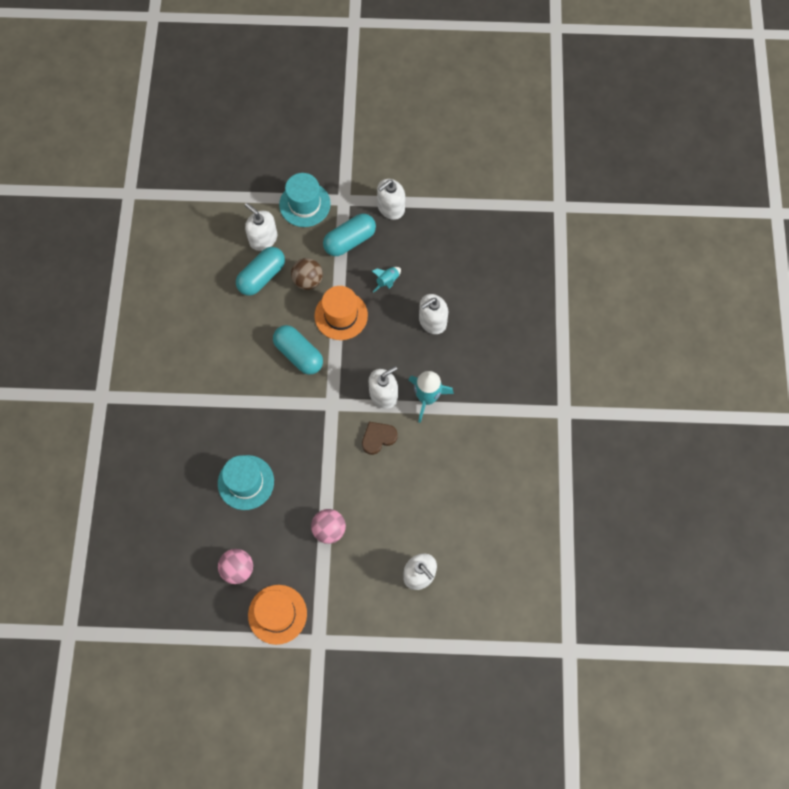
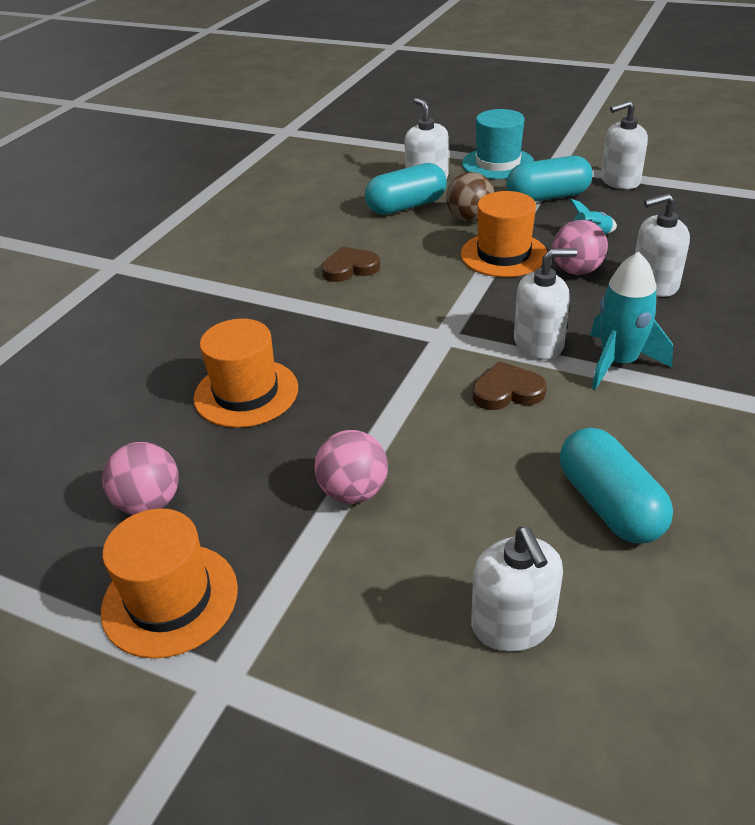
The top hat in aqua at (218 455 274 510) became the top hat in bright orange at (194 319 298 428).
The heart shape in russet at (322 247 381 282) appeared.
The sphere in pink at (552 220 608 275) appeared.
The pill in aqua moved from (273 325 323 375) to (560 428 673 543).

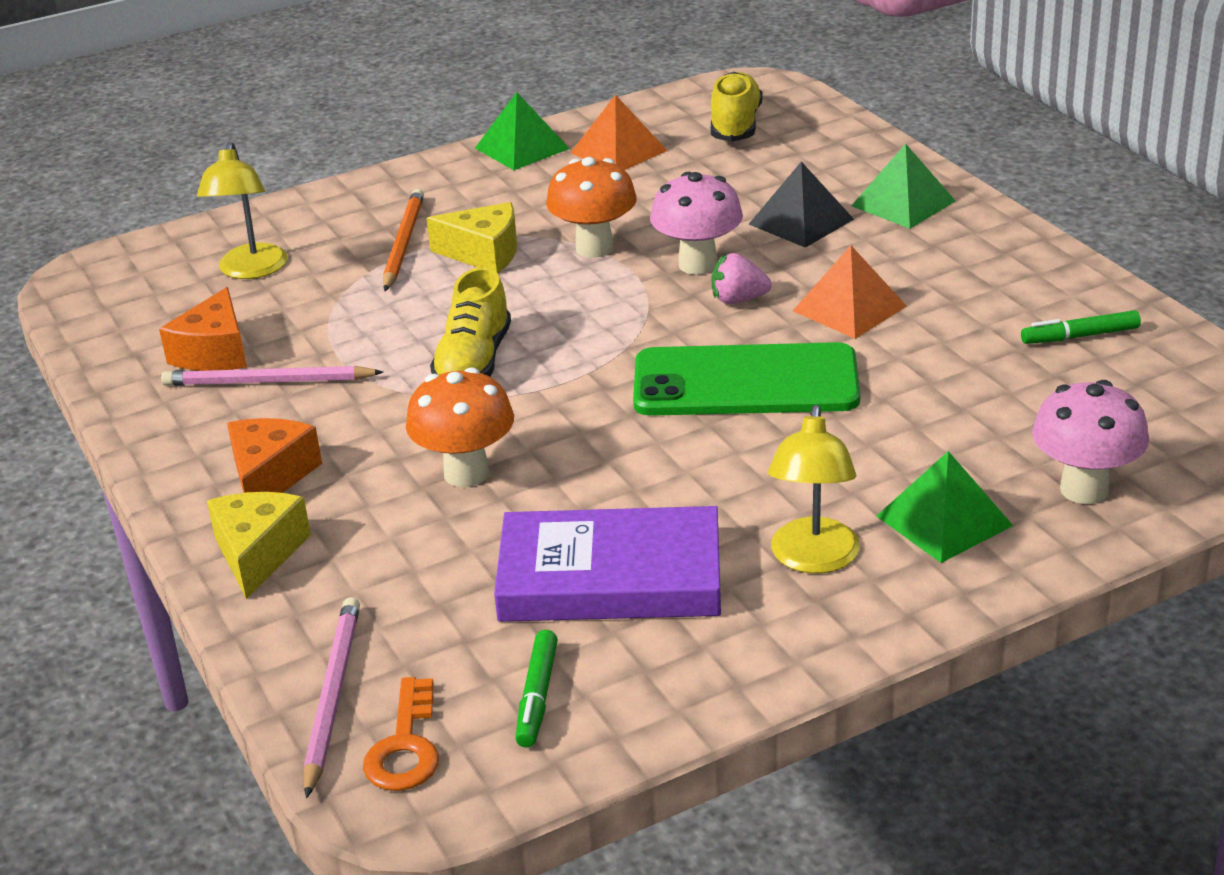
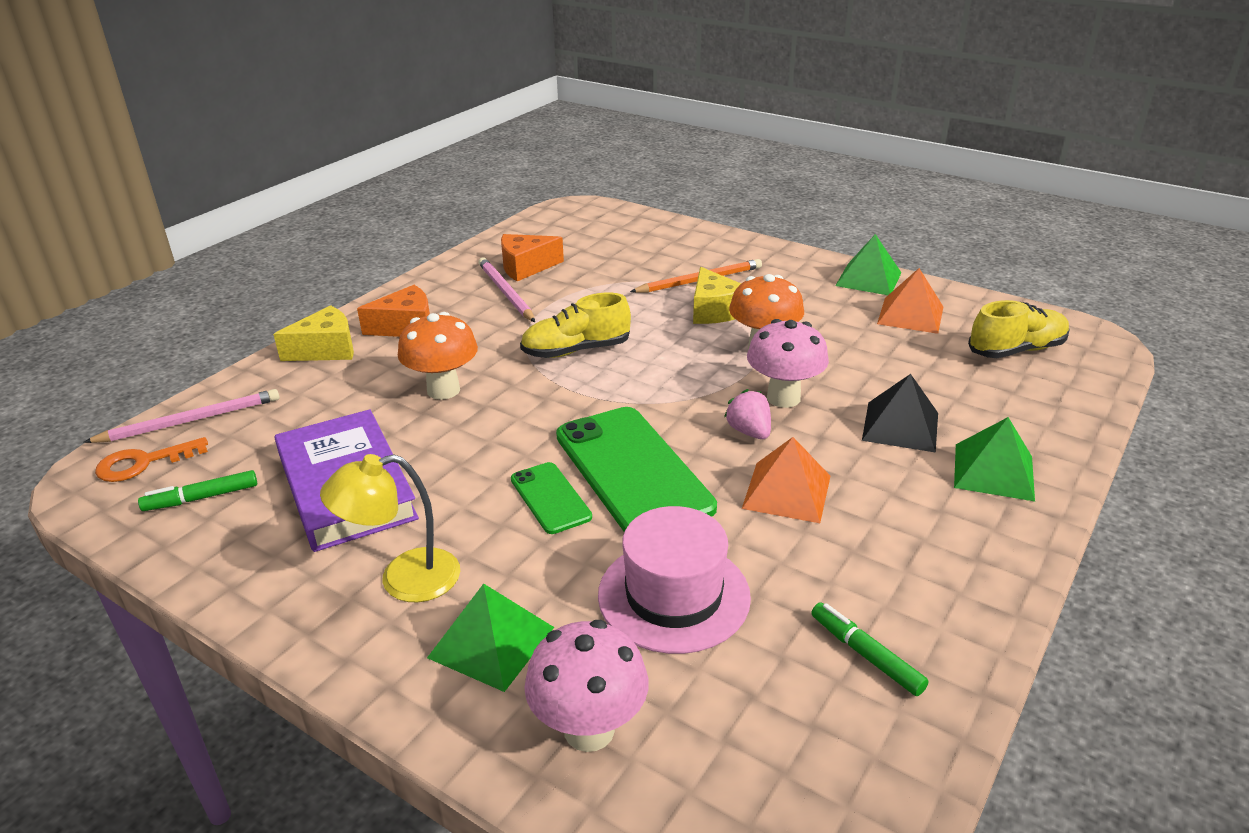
The phone in green at (511 462 592 534) appeared.
The top hat in pink at (598 506 751 654) appeared.
The desk lamp in golden at (197 142 288 279) disappeared.

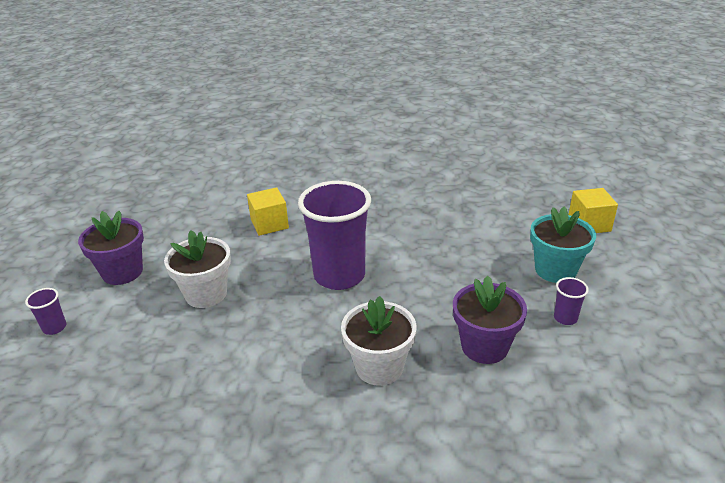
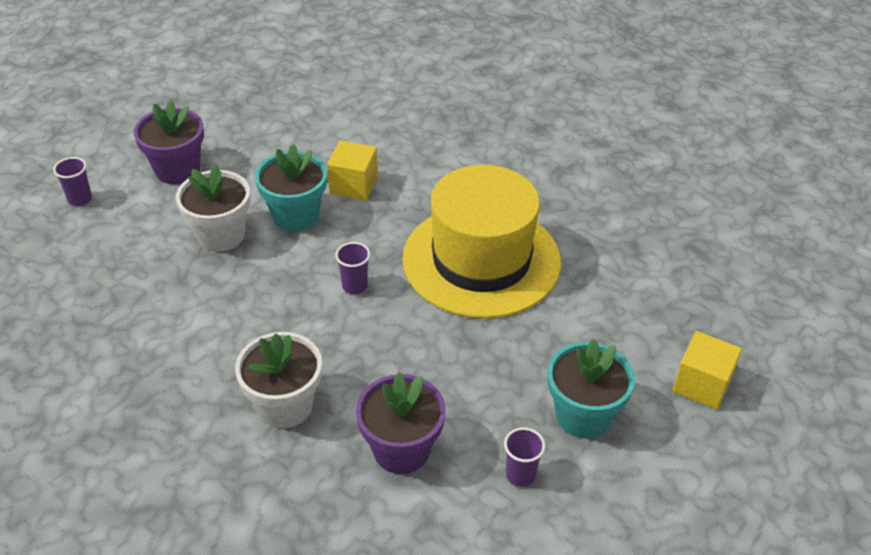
The plant pot in aqua at (255 144 327 231) appeared.
The cup in violet at (298 181 371 290) changed to 0.41 times the size.
The top hat in golden at (402 165 561 319) appeared.

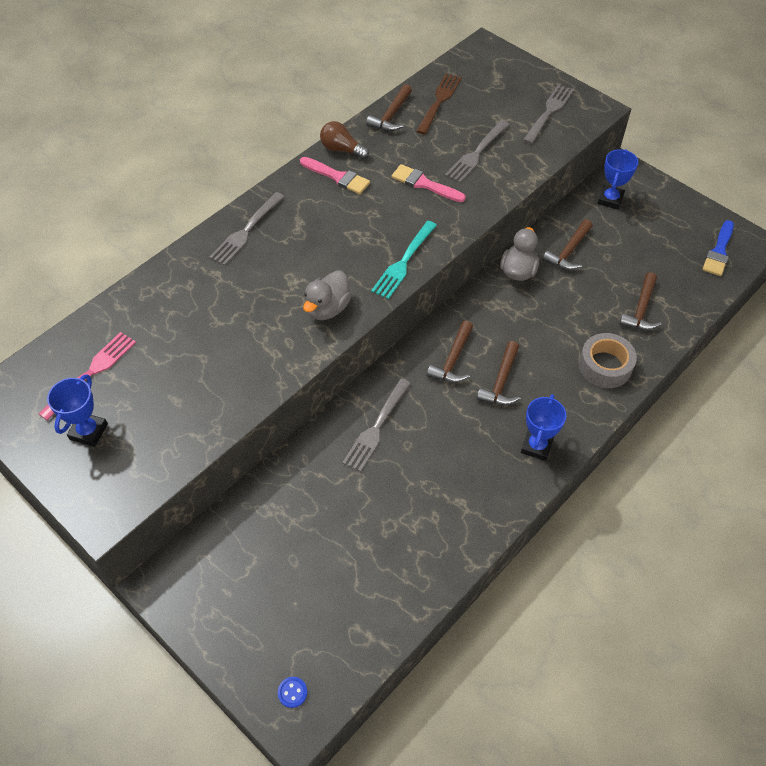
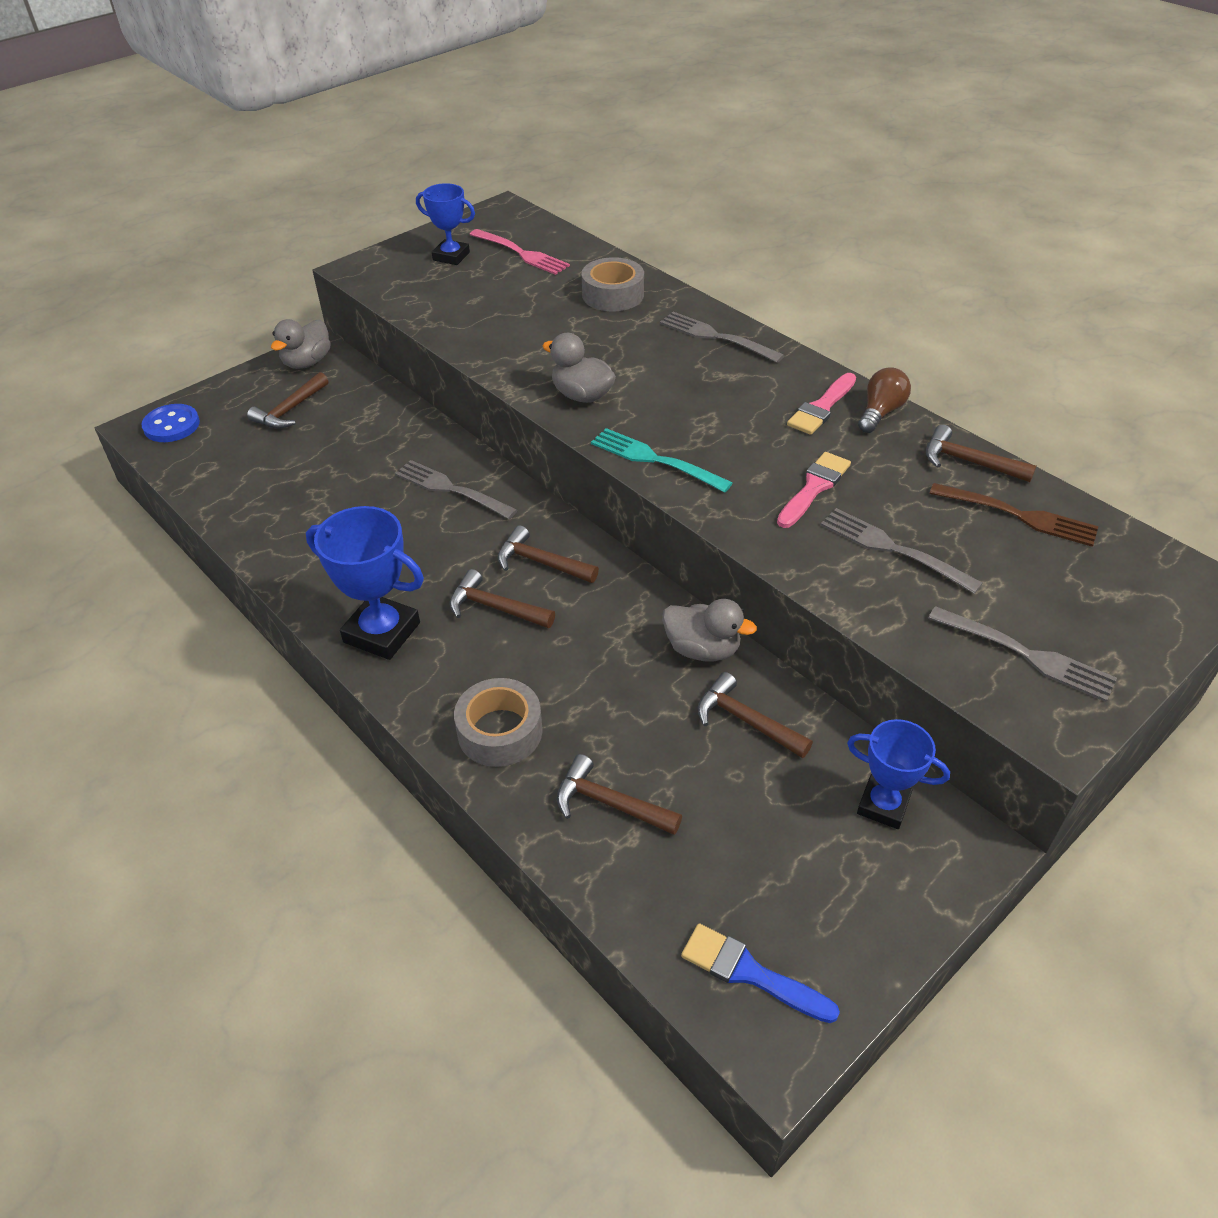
The shirt button in royal blue at (278 677 307 708) changed to 1.89 times the size.
The carpenter's hammer in russet at (247 372 328 429) appeared.
The rubber duck in ash-grey at (271 319 331 369) appeared.
The award cup in royal blue at (521 394 566 461) changed to 1.52 times the size.
The sticky tape in ash-grey at (582 257 644 311) appeared.

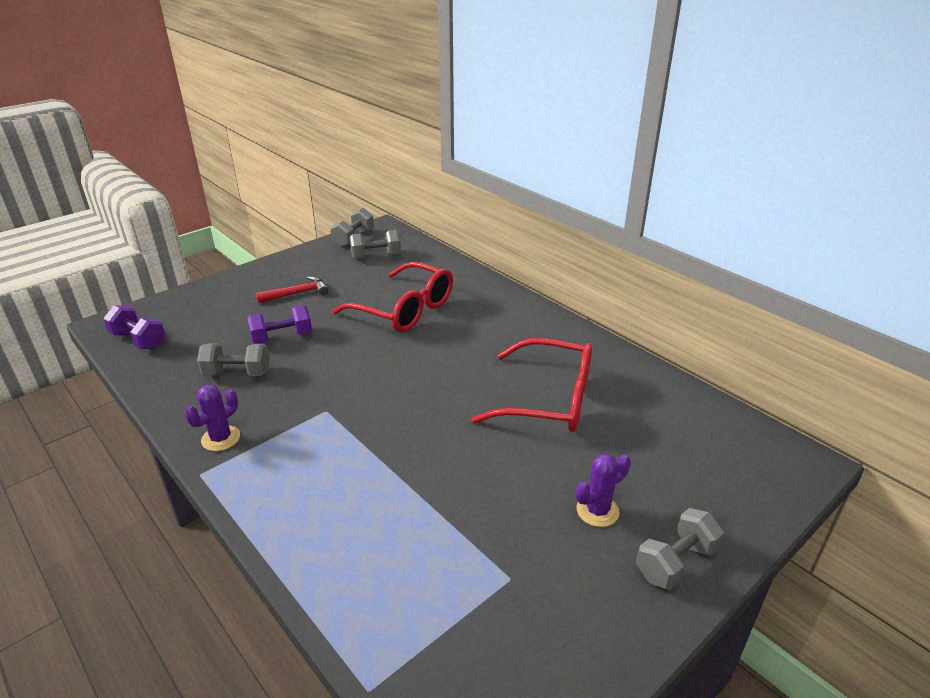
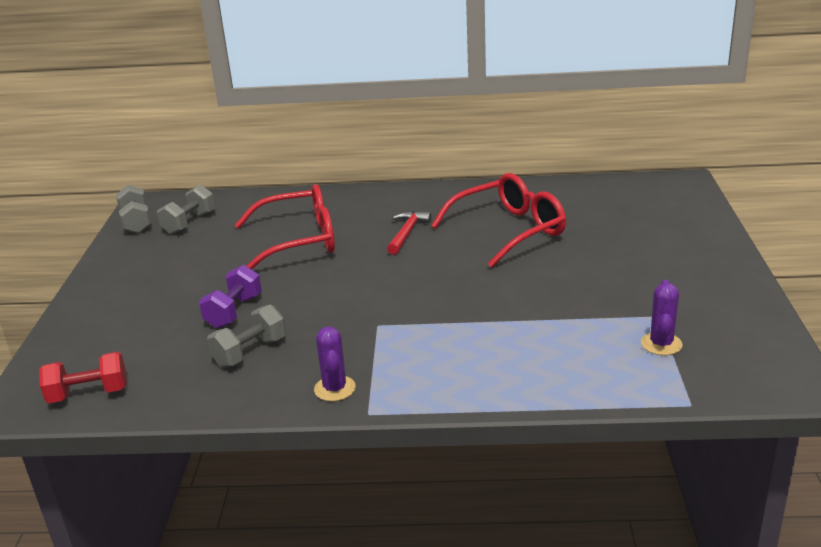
The hand weight in violet at (103 305 166 349) became the hand weight in scarlet at (39 352 127 403).
The carpenter's hammer in scarlet moved from (255 276 329 303) to (387 211 432 255).
The cactus in violet moved from (576 454 631 527) to (641 280 683 355).
The hand weight in ash-grey at (636 508 724 590) disappeared.

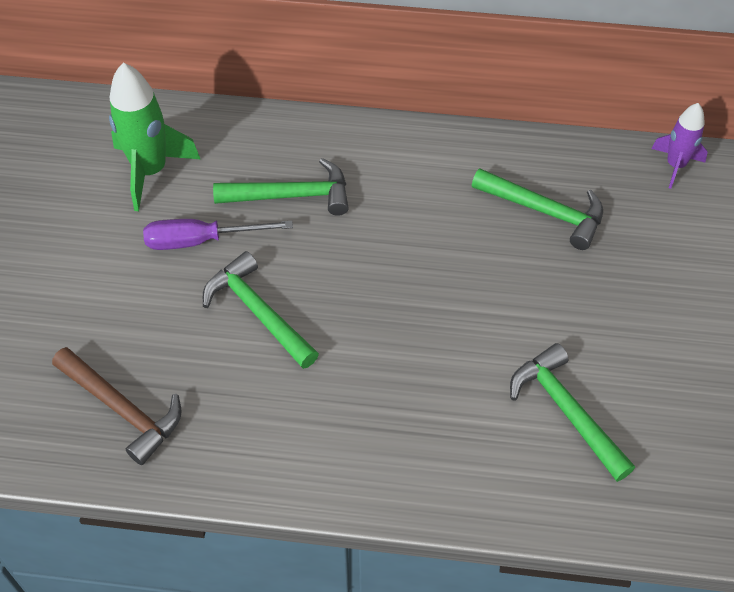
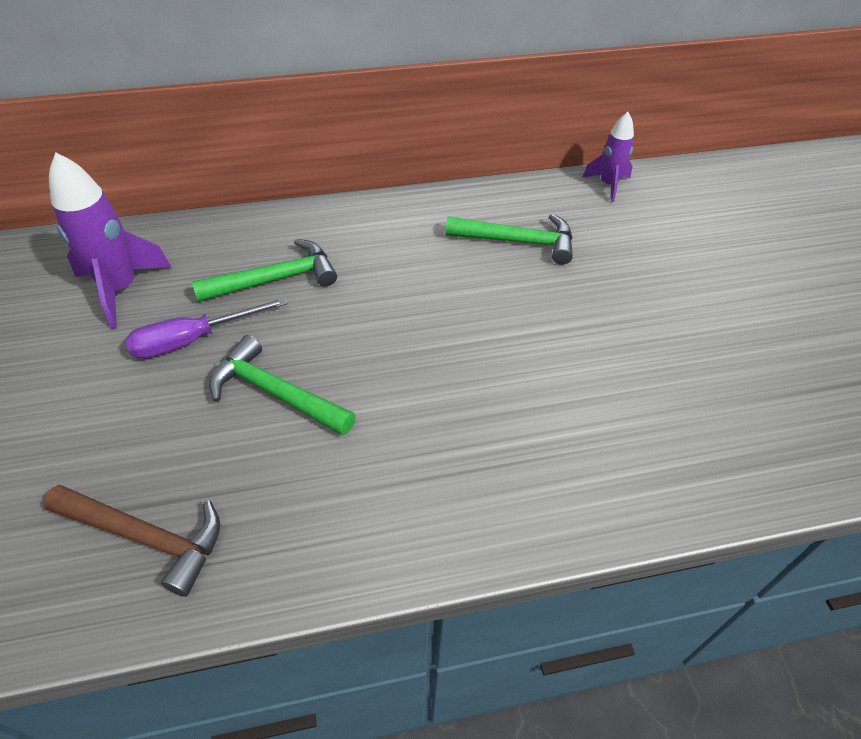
The spaceship in green at (109 63 200 211) became the spaceship in violet at (49 153 172 329).
The carpenter's hammer in green at (510 343 635 482) disappeared.

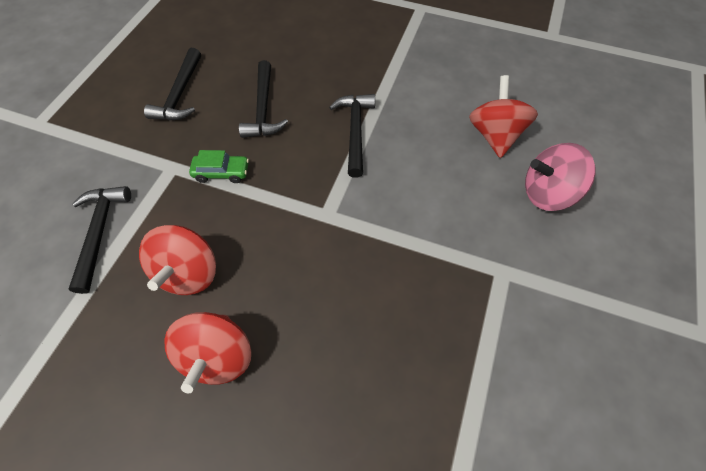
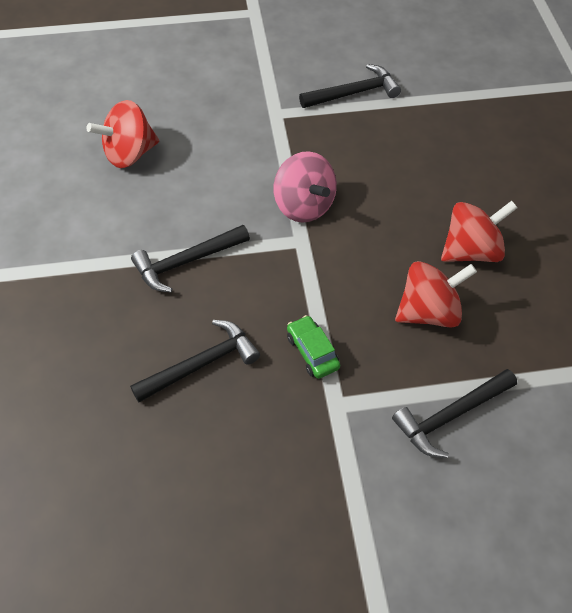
The spinning top in pink moved from (525 143 595 211) to (273 151 337 223).
The carpenter's hammer in ebony moved from (144 48 201 120) to (299 64 401 108).

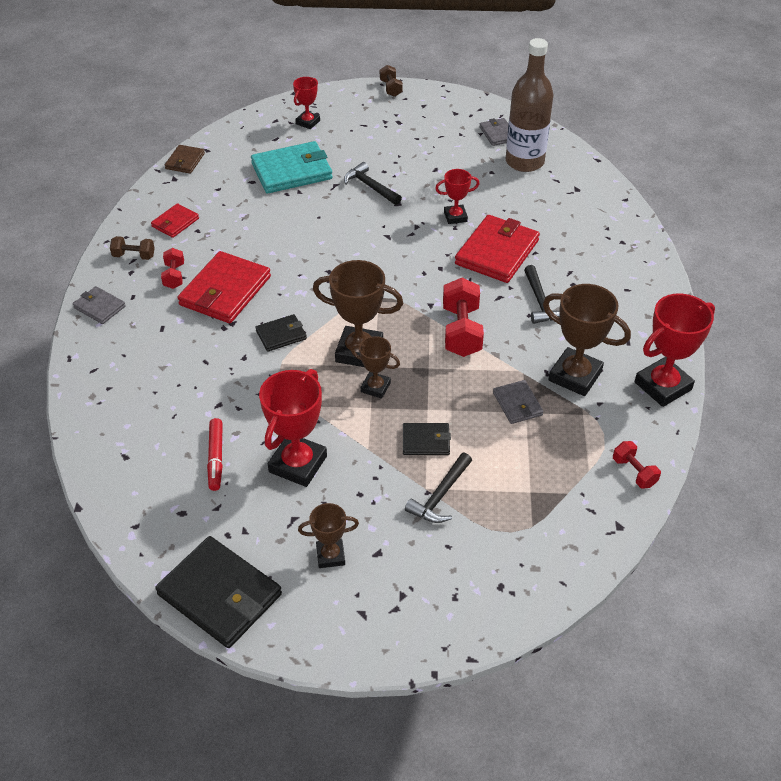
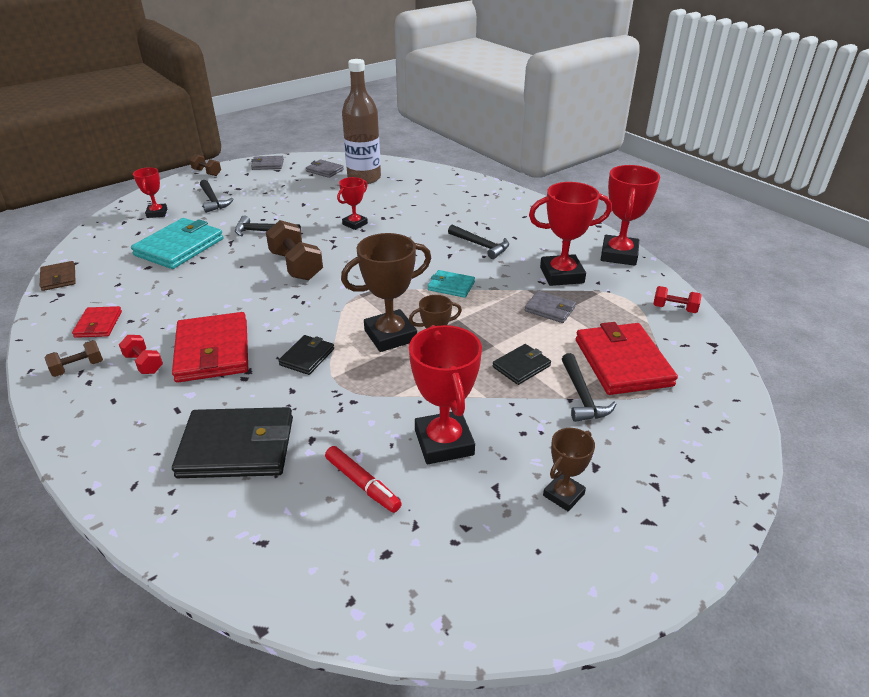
The wallet in ebony moved from (155 536 282 648) to (172 407 293 478).
The carpenter's hammer in ebony at (200 180 234 213) appeared.
The wallet in ash-grey moved from (73 286 126 324) to (251 156 284 170).
The hand weight in russet at (266 220 323 280) appeared.
The hand weight in scarlet at (443 278 484 357) was replaced by the wallet in aqua at (428 270 475 298).
The award cup in russet at (543 284 631 396) became the award cup in scarlet at (529 182 612 286).
The wallet in scarlet moved from (455 215 540 283) to (576 322 678 395).

